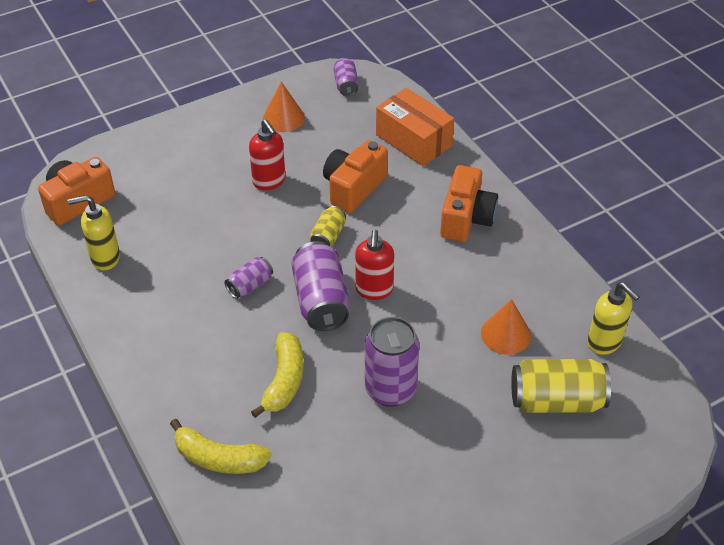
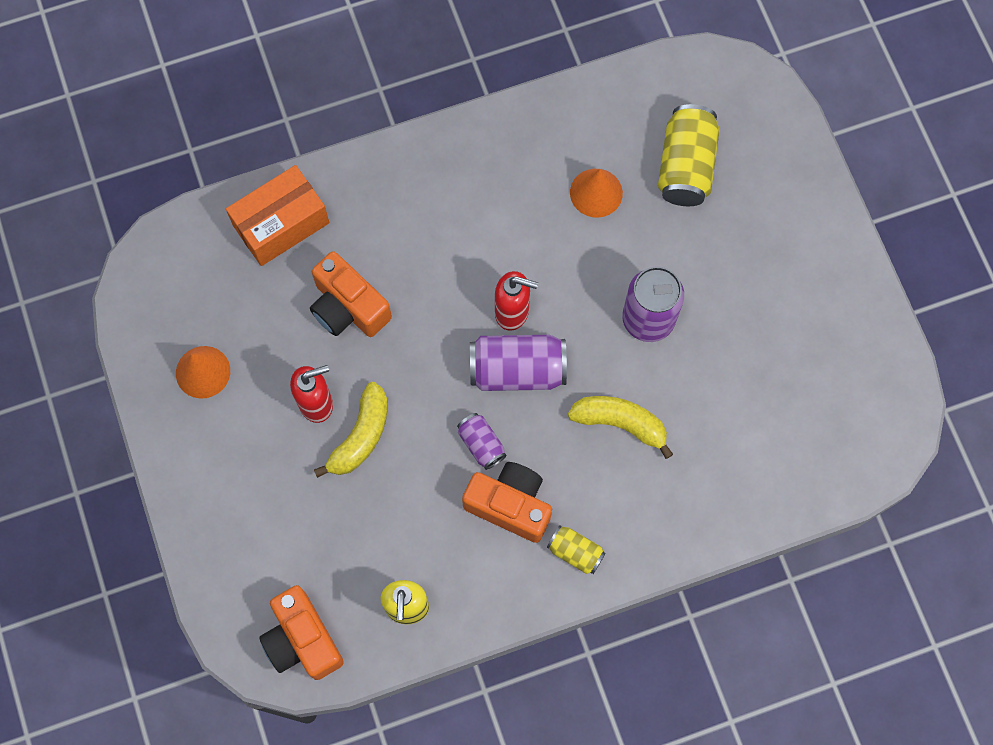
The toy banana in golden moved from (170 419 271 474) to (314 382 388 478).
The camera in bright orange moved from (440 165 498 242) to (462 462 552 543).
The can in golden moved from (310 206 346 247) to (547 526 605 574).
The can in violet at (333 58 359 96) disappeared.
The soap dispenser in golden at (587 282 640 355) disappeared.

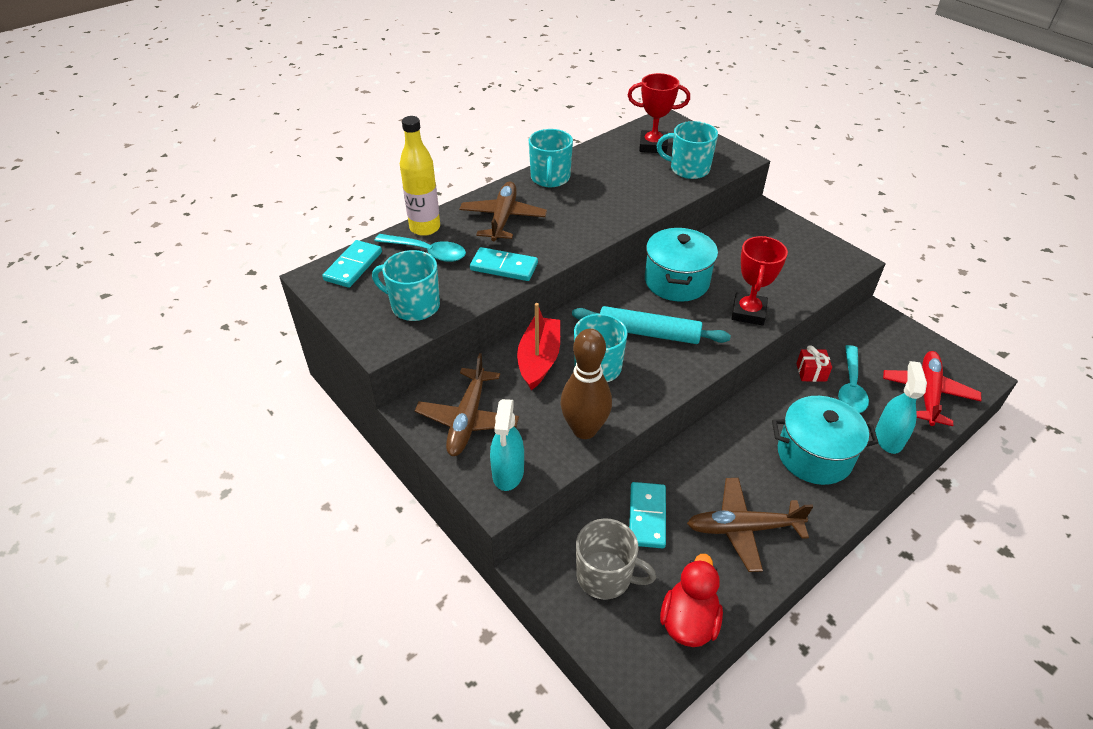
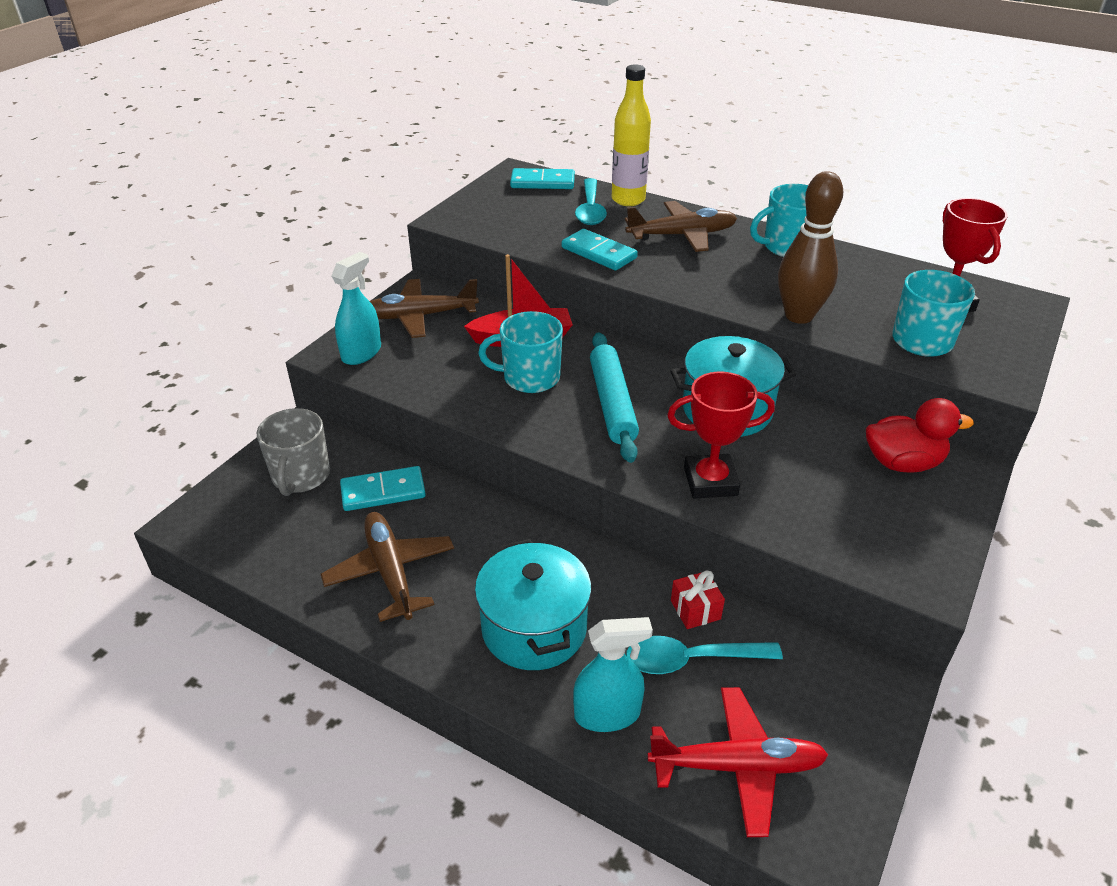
The spray bottle in aqua at (490 399 524 491) turned 135 degrees clockwise.
The domino in aqua at (470 247 538 281) turned 45 degrees counterclockwise.
The bowling pin in russet moved from (561 329 612 439) to (778 171 843 324).
The rubber duck in scarlet moved from (660 554 723 647) to (866 398 974 473).
The mug in aqua at (372 250 440 321) disappeared.

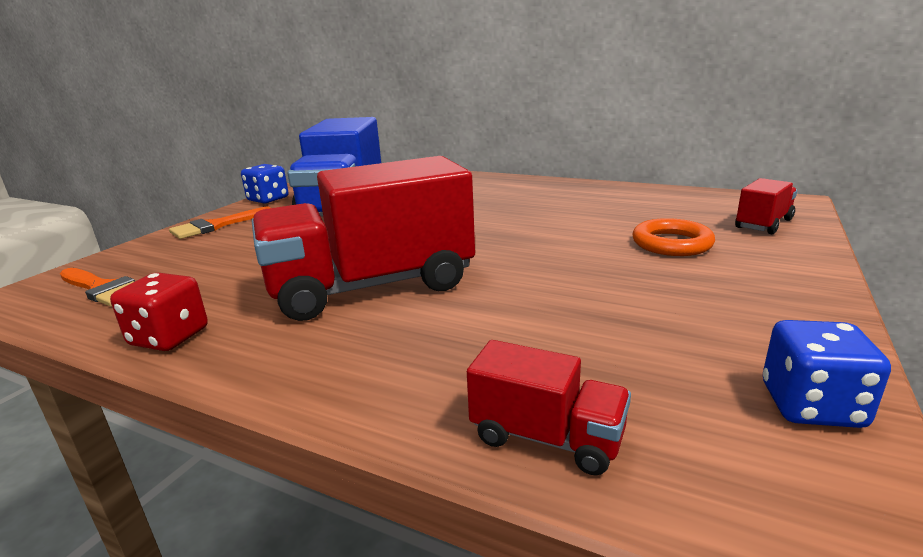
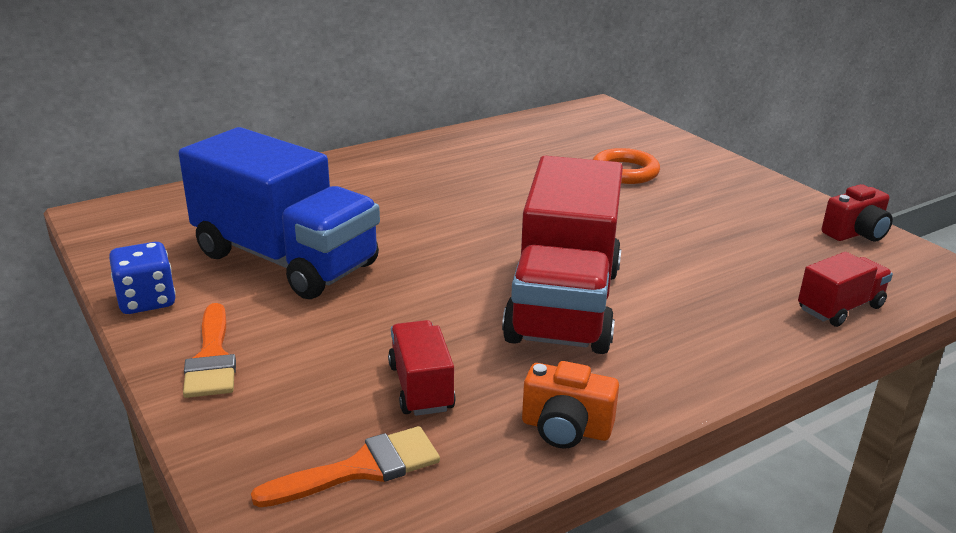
The toy truck in scarlet moved from (735 178 797 234) to (388 320 456 416).
The dice in scarlet at (110 273 208 351) was replaced by the camera in bright orange at (522 361 619 449).
The dice in royal blue at (763 320 891 428) was replaced by the camera in scarlet at (822 184 893 242).

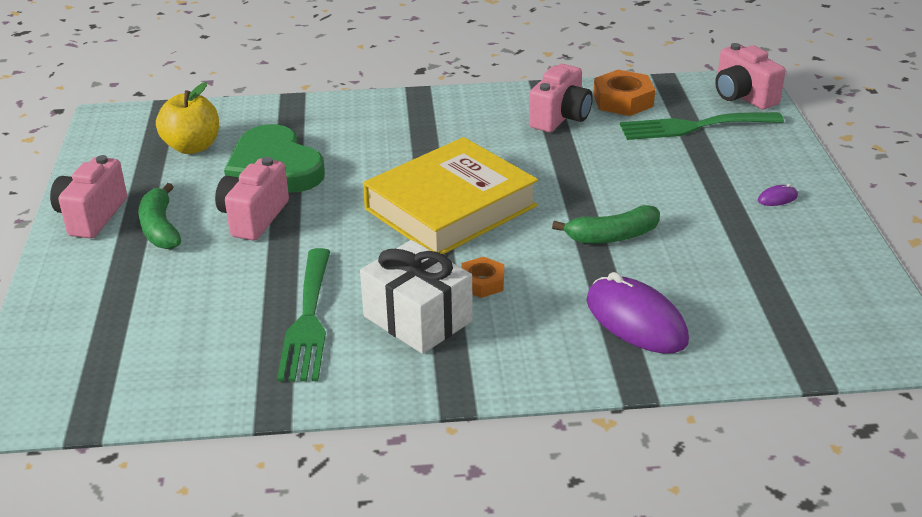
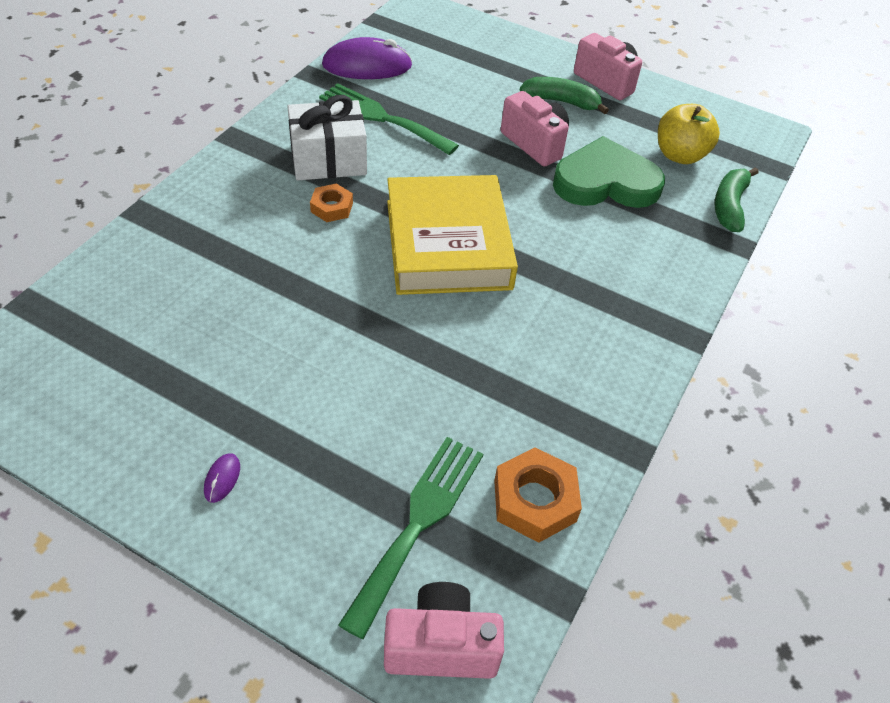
The computer mouse in violet moved from (586 272 689 354) to (322 37 412 79).
The toy banana in green moved from (552 205 660 244) to (714 167 758 232).
The camera in pink at (529 64 593 132) disappeared.

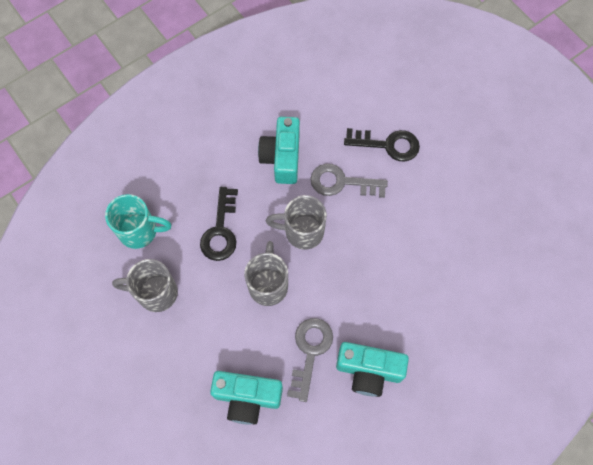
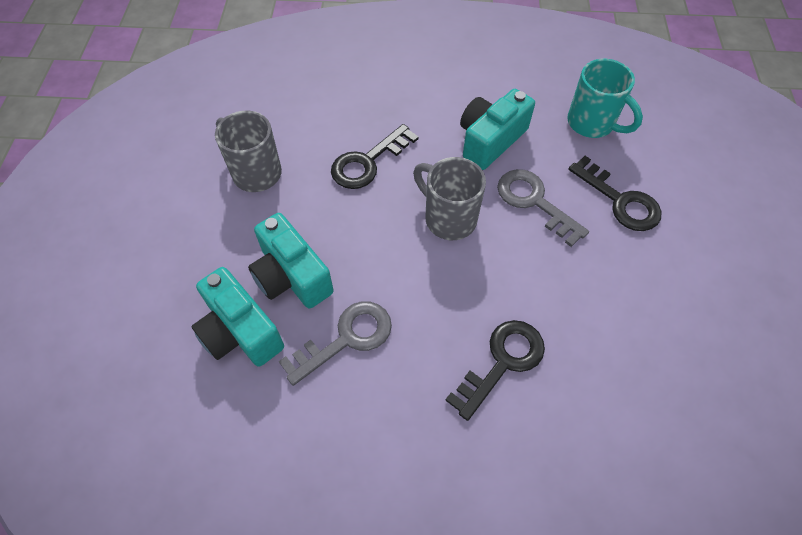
The camera in aqua moved from (336 342 409 397) to (248 213 334 308).
The latchkey in ebony at (445 320 545 421) appeared.
The mug in aqua moved from (105 194 172 249) to (567 59 643 138).
The mug in ash-grey at (244 241 288 306) disappeared.

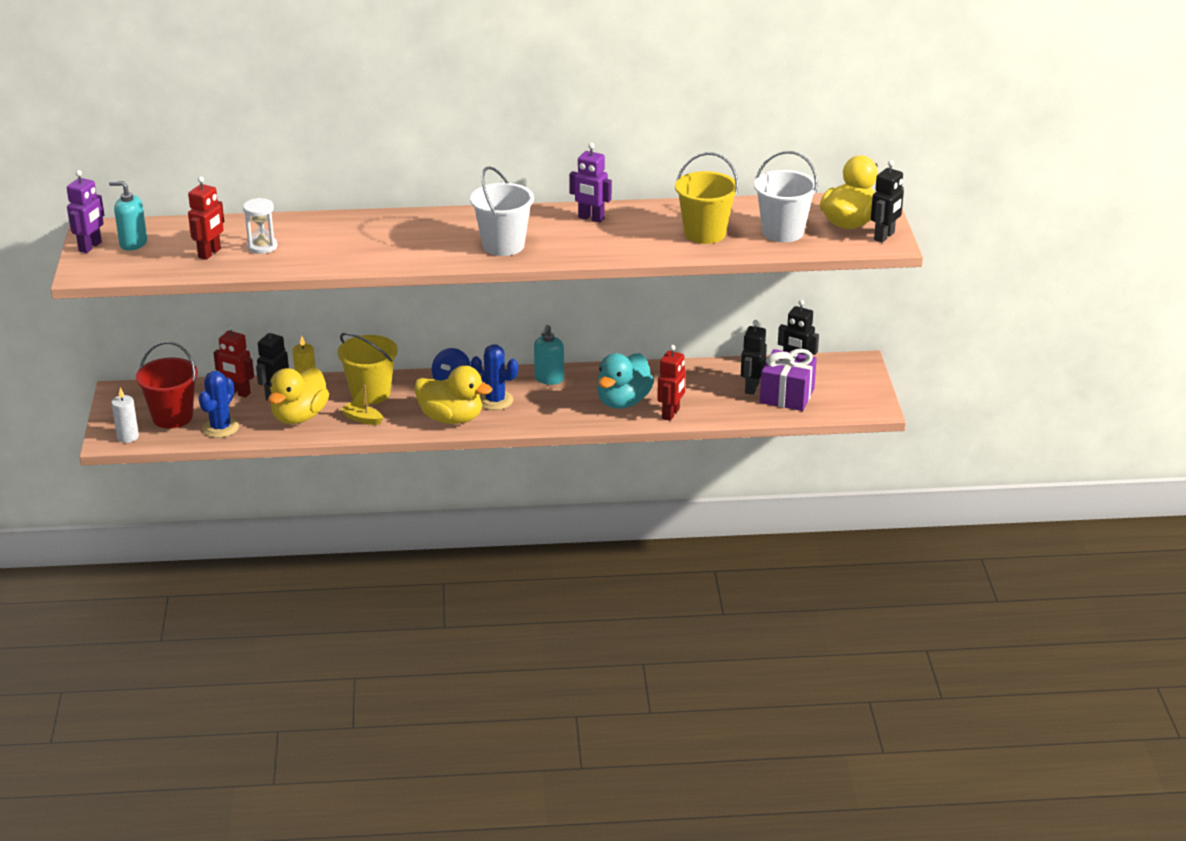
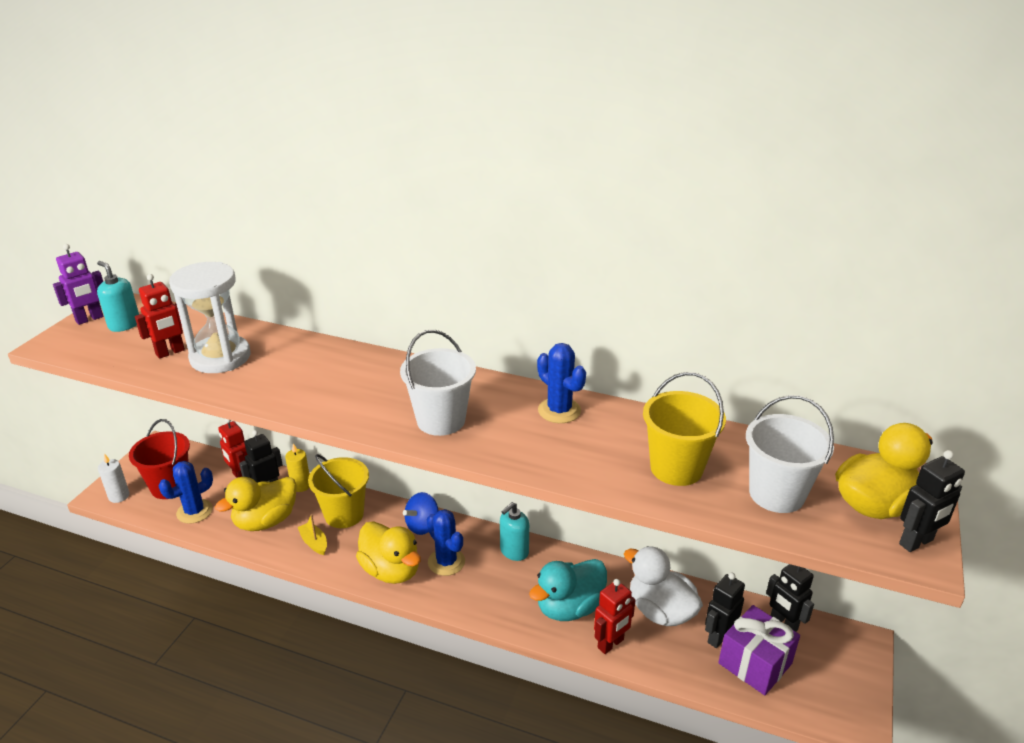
The sand timer in snow-white at (243 198 278 254) changed to 1.89 times the size.
The robot in violet at (569 143 612 223) was replaced by the cactus in royal blue at (537 343 586 423).
The rubber duck in snow-white at (624 546 703 626) appeared.

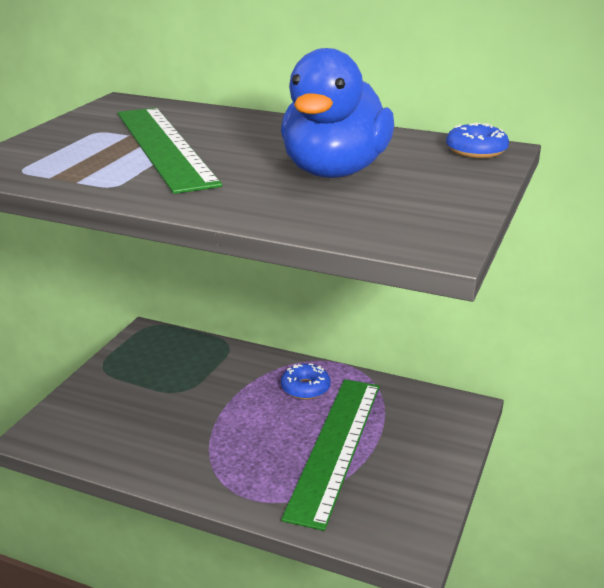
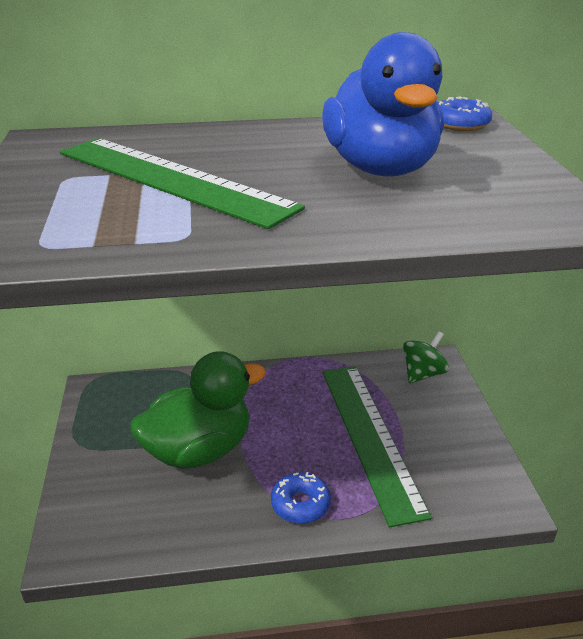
The rubber duck in green at (131 351 266 469) appeared.
The donut in royal blue moved from (281 364 330 399) to (271 472 331 524).
The spinning top in green at (403 331 449 384) appeared.

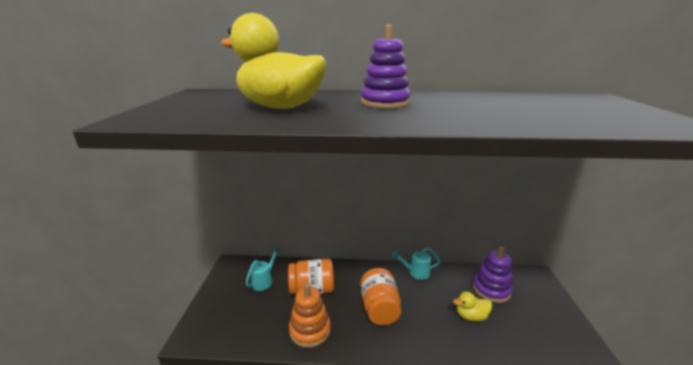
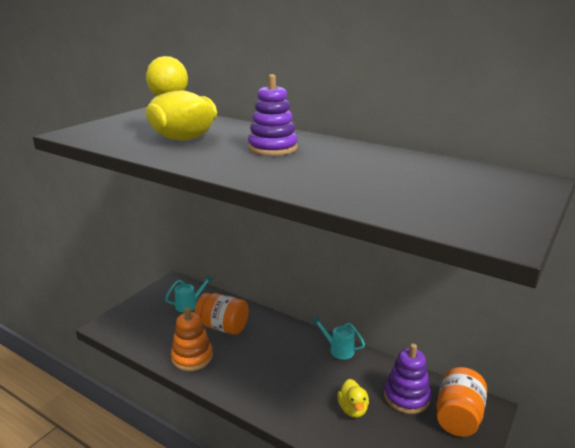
The rubber duck in golden at (453 291 492 321) turned 120 degrees counterclockwise.
The jar in bright orange moved from (360 268 401 325) to (436 367 487 437).

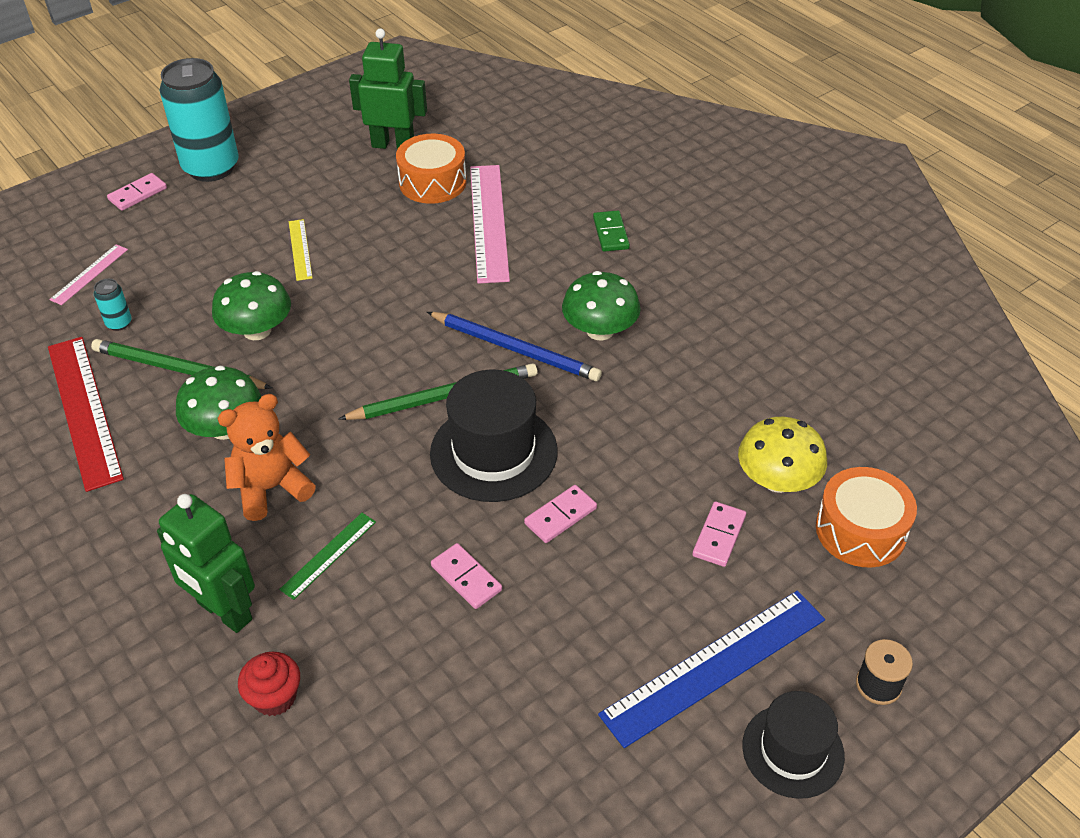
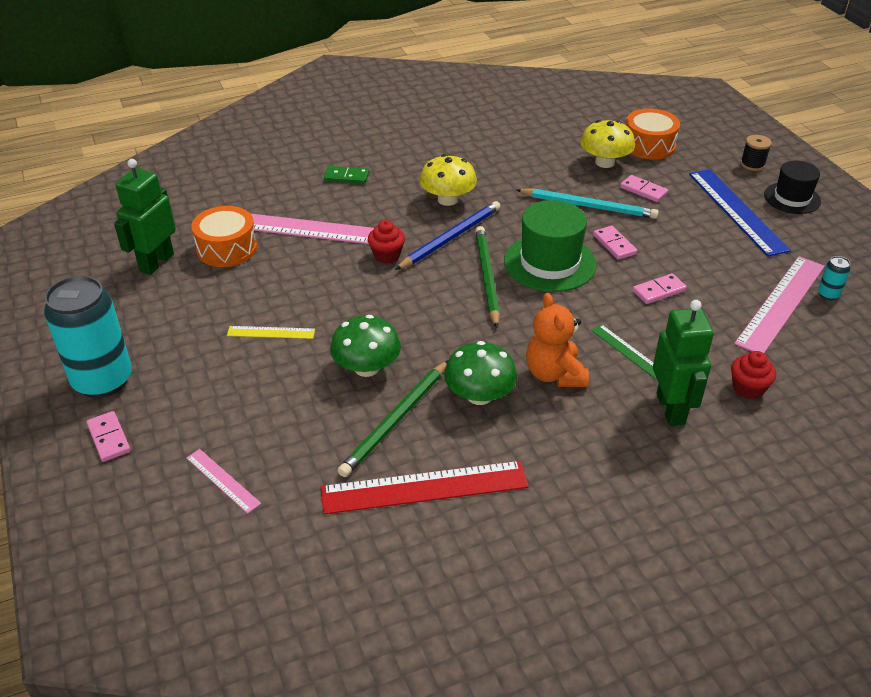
The fairy cake in scarlet at (368 220 405 263) appeared.
The toadstool in green at (562 271 641 340) became the toadstool in golden at (420 154 477 206).
The top hat in ebony at (430 370 558 502) became the top hat in green at (504 200 597 292).
The wooden pencil in aqua at (516 188 659 219) appeared.
The robot in green at (157 494 255 633) turned 60 degrees counterclockwise.
The straightedge in pink at (734 256 825 353) appeared.
The can in aqua moved from (94 279 132 331) to (818 256 850 300).

